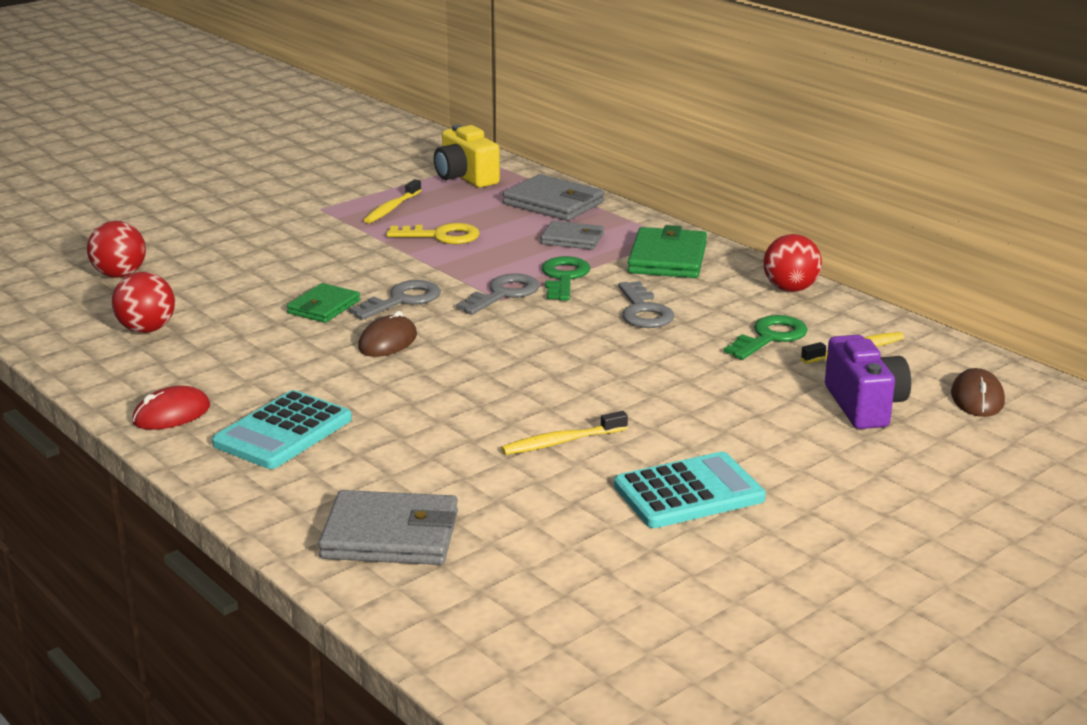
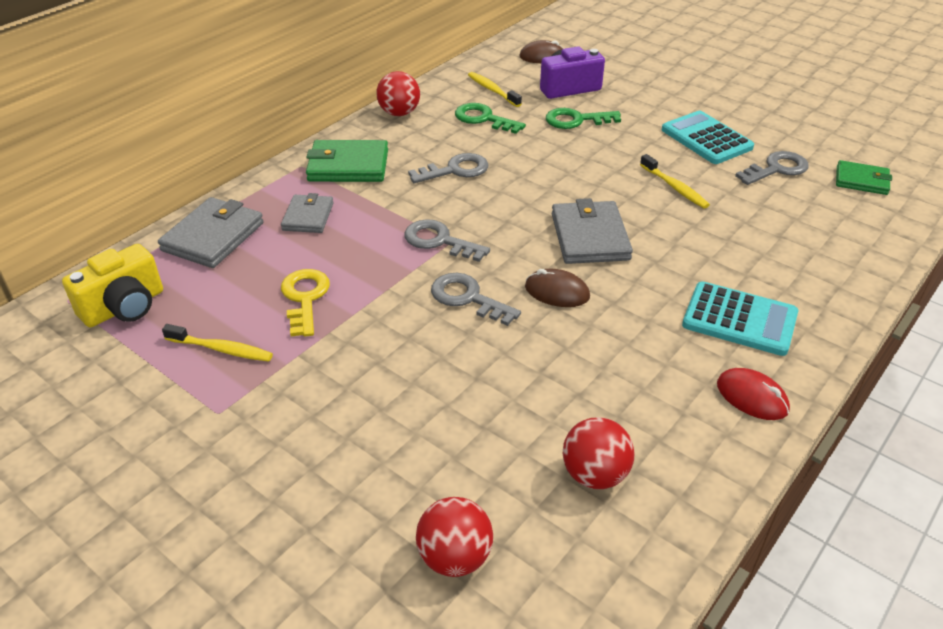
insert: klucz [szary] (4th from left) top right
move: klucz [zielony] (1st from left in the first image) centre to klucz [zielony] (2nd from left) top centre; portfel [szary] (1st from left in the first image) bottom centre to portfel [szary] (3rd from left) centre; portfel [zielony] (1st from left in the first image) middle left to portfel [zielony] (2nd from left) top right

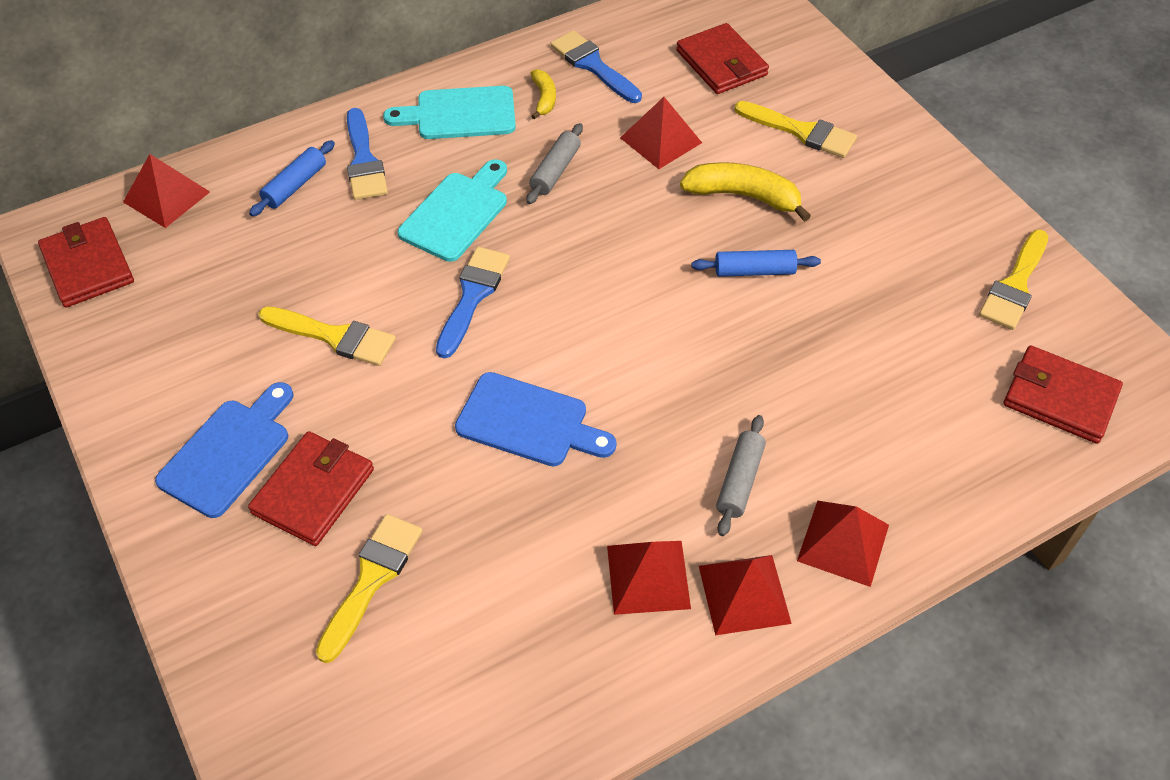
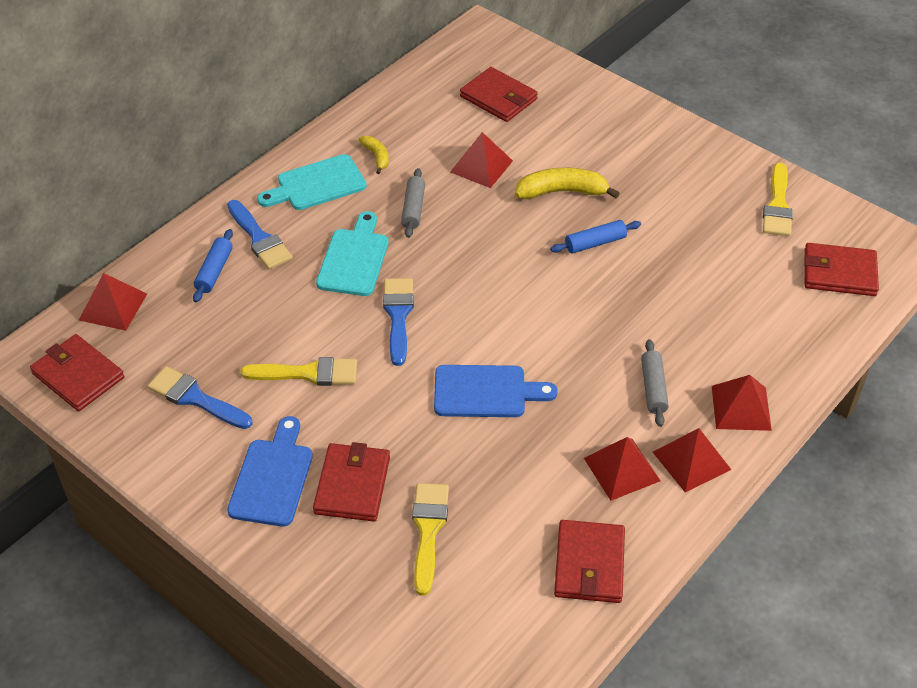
delete: pędzel [żółty] (3rd from left) top right
insert: portfel [czerwony] (4th from left) bottom centre
move: pędzel [niebieski] (3rd from left in the first image) top centre to pędzel [niebieski] (1st from left) middle left

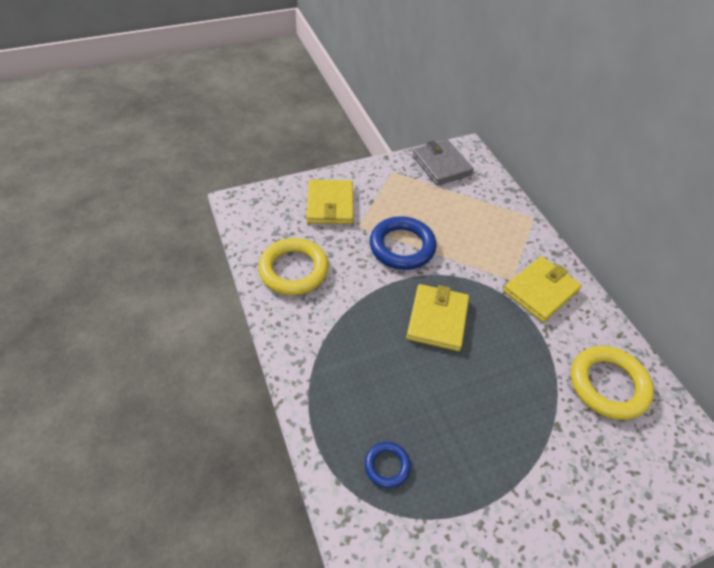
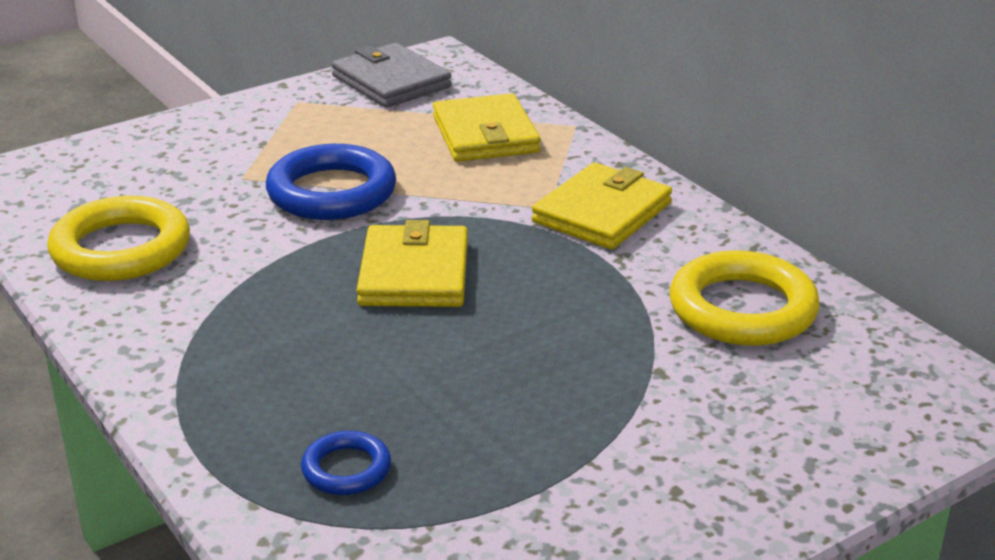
move: portfel [żółty] (1st from left in the first image) centre to portfel [żółty] (2nd from left) top centre

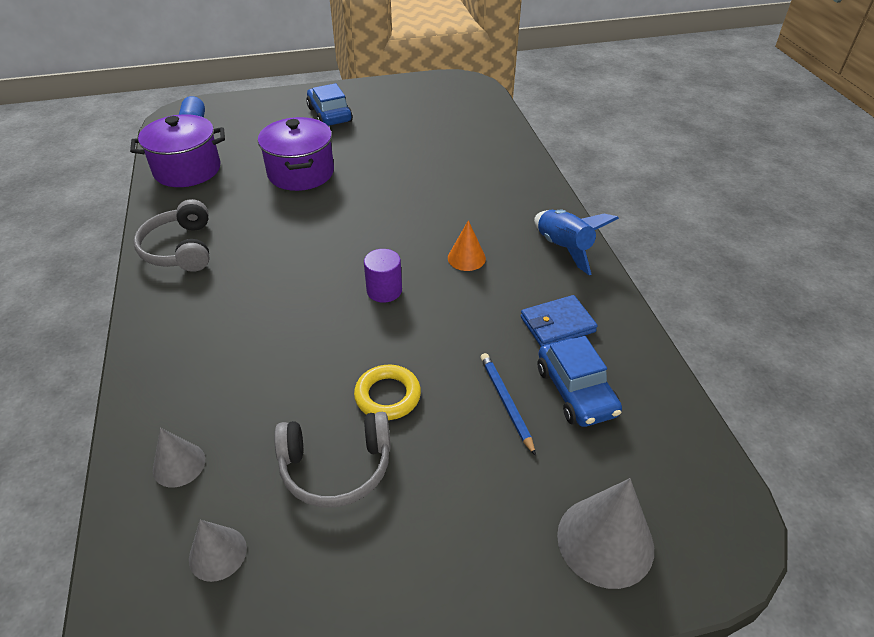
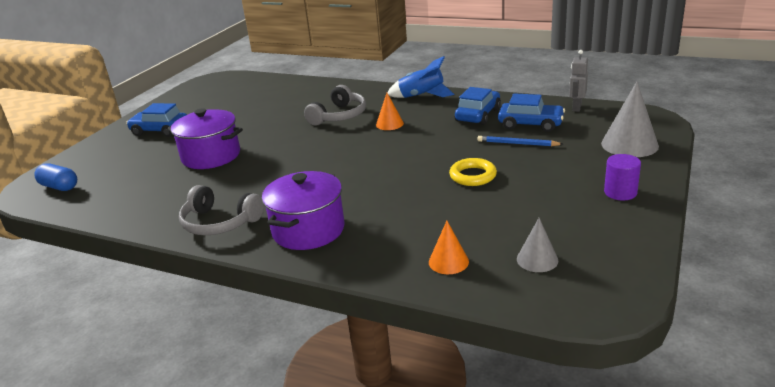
insert: robot [szary] top right
move: garnek [fioletowy] (1st from left in the first image) top left to garnek [fioletowy] (2nd from left) centre; słuchawki [szary] (2nd from left) bottom centre to top centre; walec [fioletowy] centre to middle right
replace: portfel [niebieski] centre to samochód [niebieski] (2nd from left) top centre
recolor: stożek [szary] (1st from left) bottom left to stożek [pomarańczowy] (2nd from left) centre

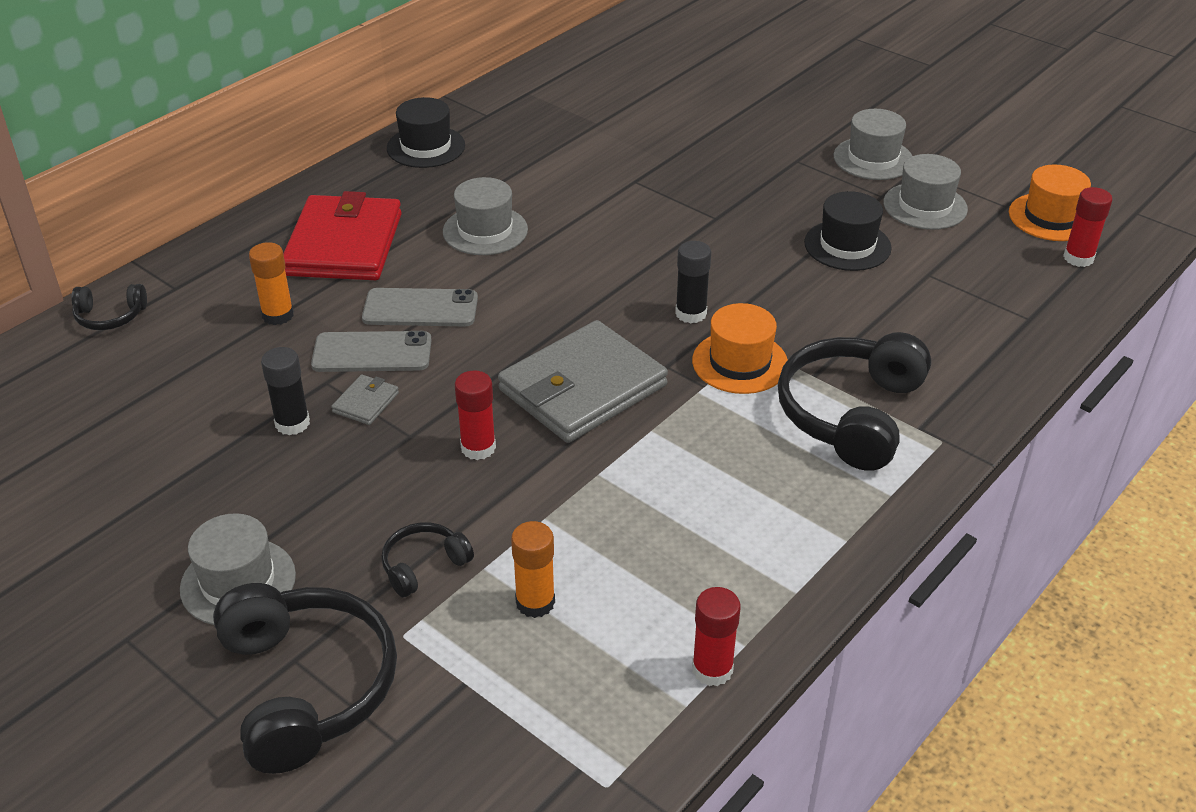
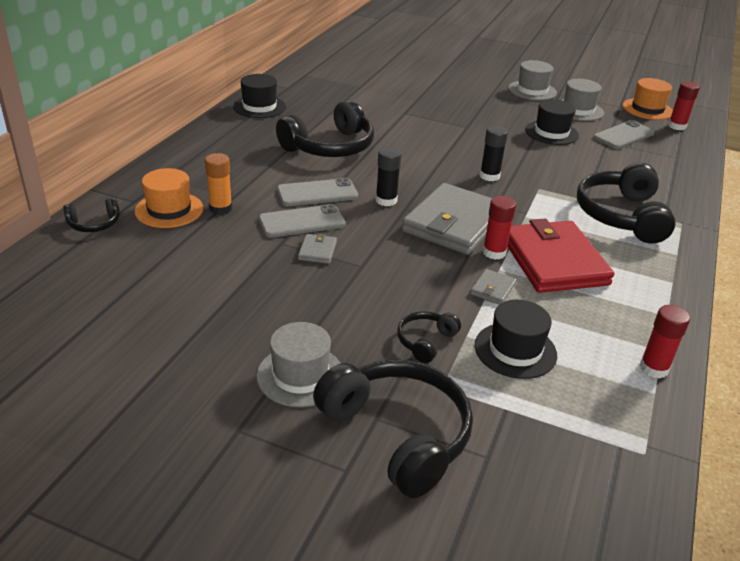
insert: portfel [szary] (3rd from left) centre; telefon [szary] (3rd from left) top right
move: kapelusz [pomarańczowy] (1st from left) centre to middle left; klej w sztyfcie [czarny] (1st from left) middle left to top centre; klej w sztyfcie [czerwony] (1st from left) centre to middle right; portfel [czerwony] top left to middle right
replace: kapelusz [szary] (2nd from left) top centre to słuchawki [czarny] (2nd from left) top centre; klej w sztyfcie [pomarańczowy] (2nd from left) bottom centre to kapelusz [czarny] (2nd from left) middle right

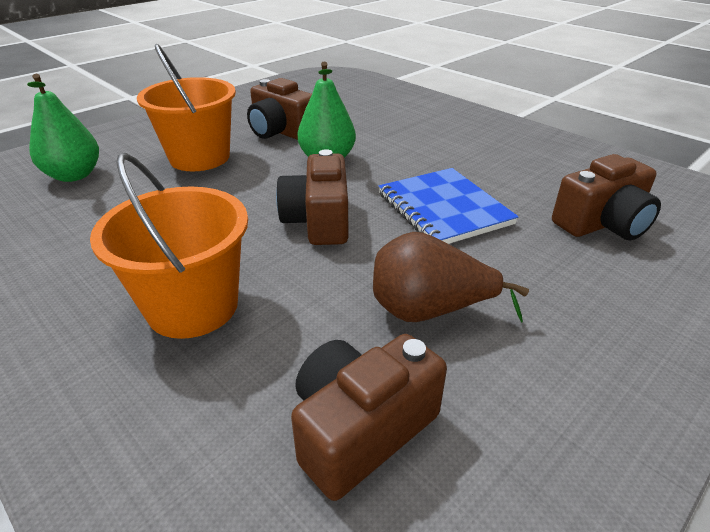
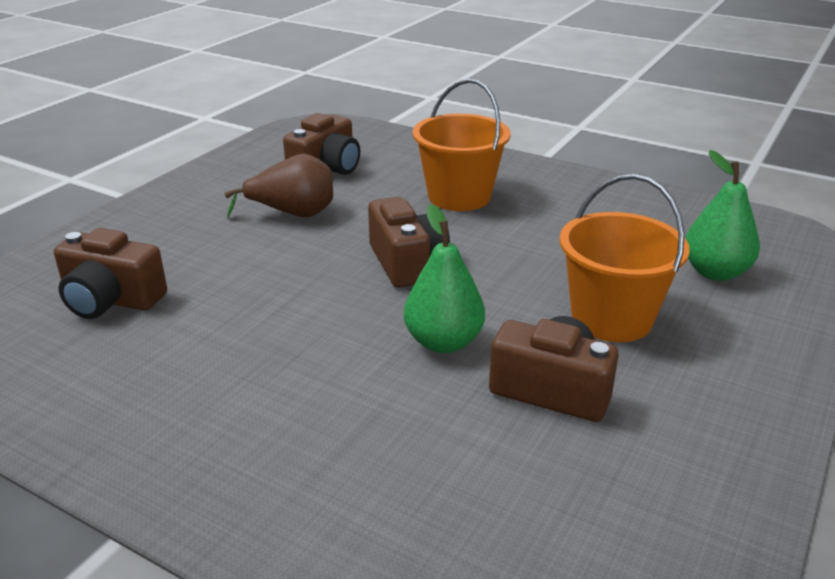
delete: zeszyt [niebieski] centre
rotate: aparat fotograficzny [brązowy] (4th from left in the first image) middle right = middle left 120 degrees counterclockwise

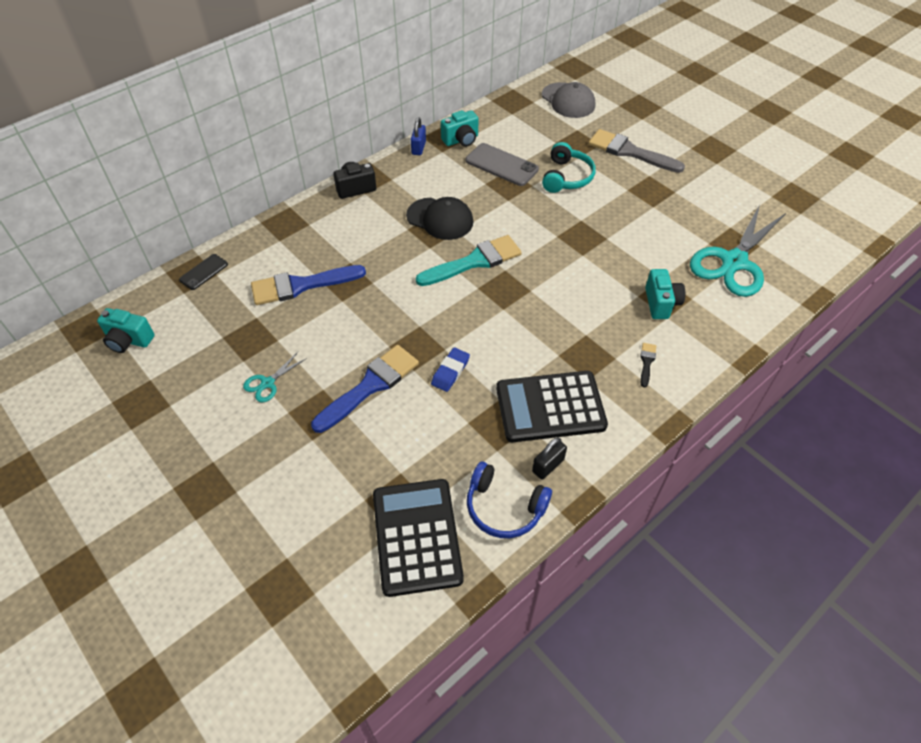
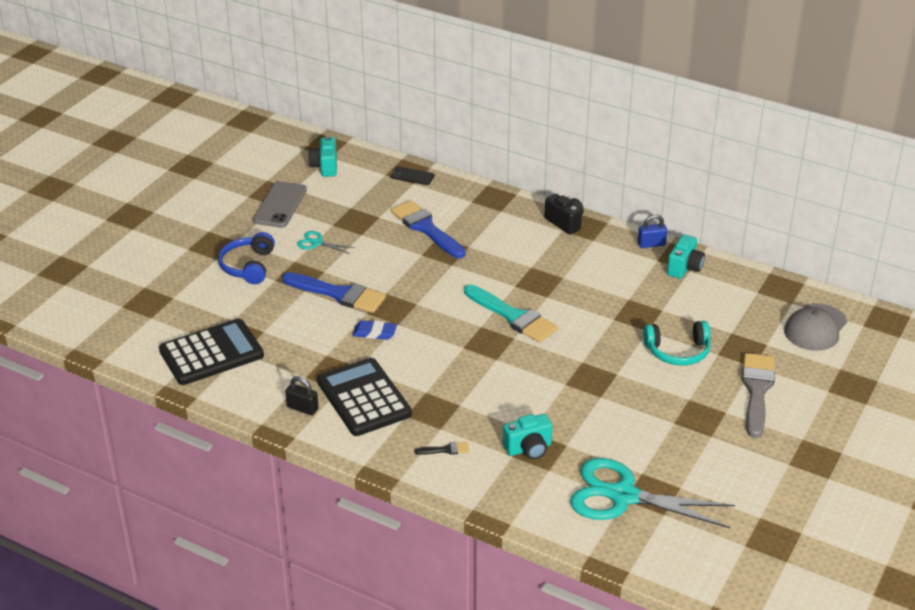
delete: czapka [czarny] top centre
move: słuchawki [niebieski] bottom centre to middle left; telefon [szary] top centre to middle left
rotate: aparat fotograficzny [turkusowy] (2nd from left in the first image) top centre = middle right 105 degrees counterclockwise

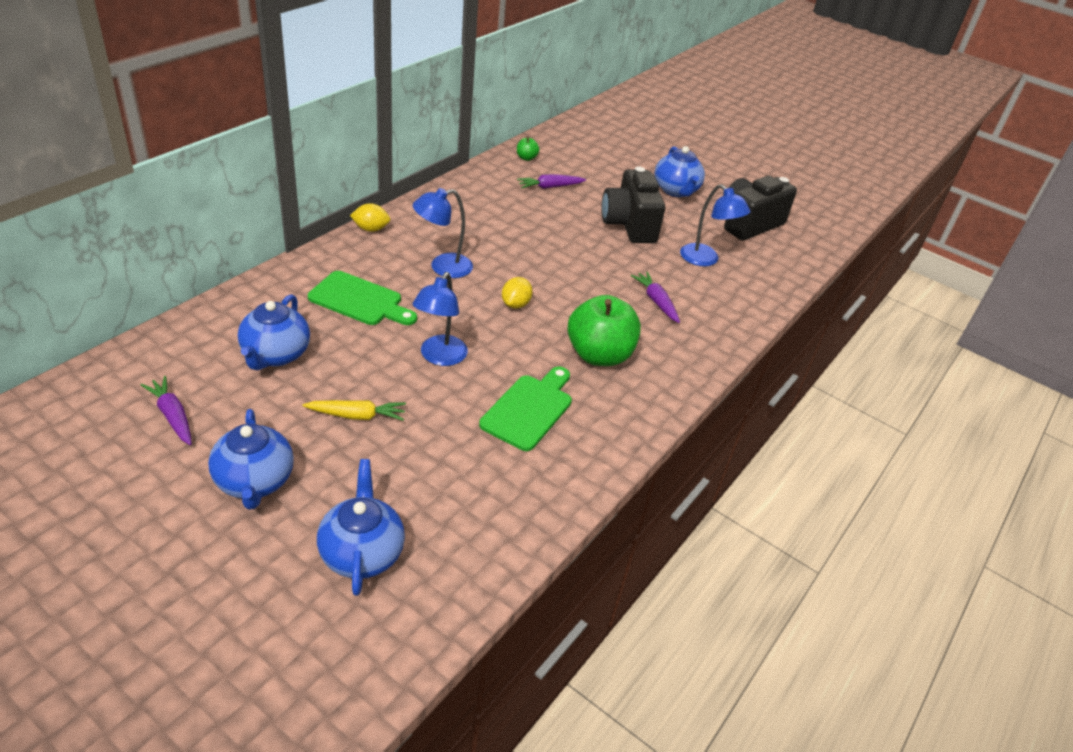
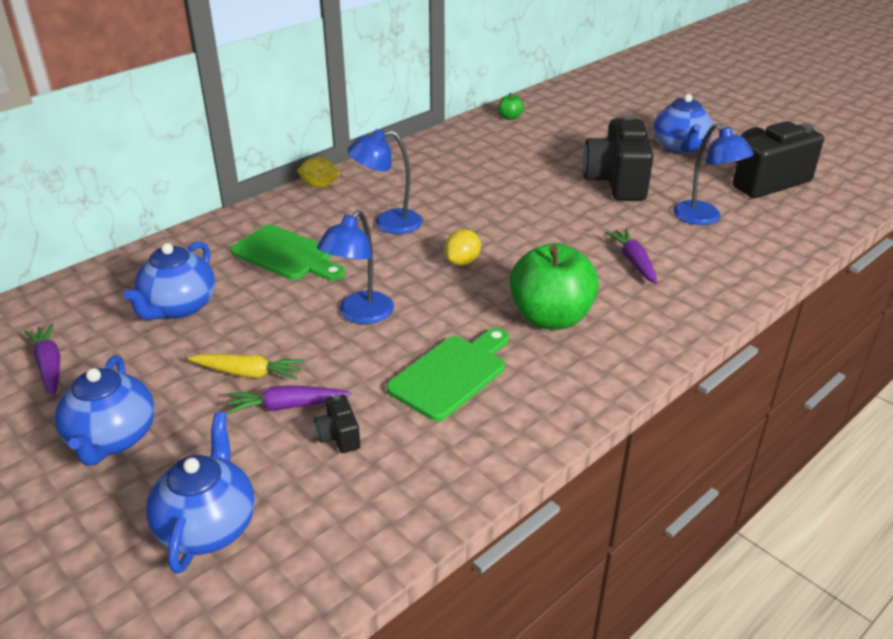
insert: aparat fotograficzny [czarny] (1st from left) centre
move: marchewka [fioletowy] (2nd from left) top centre to middle left

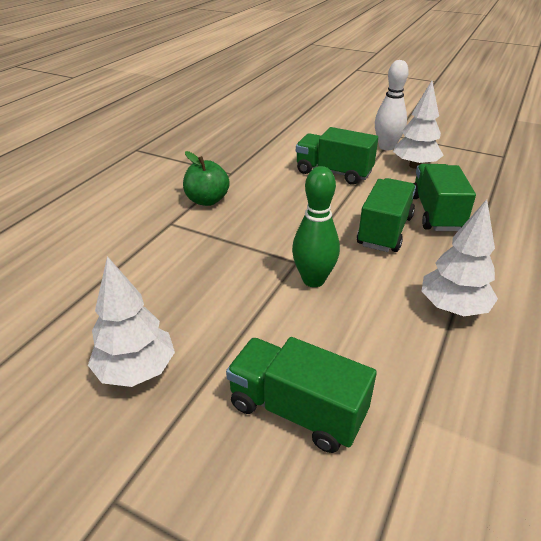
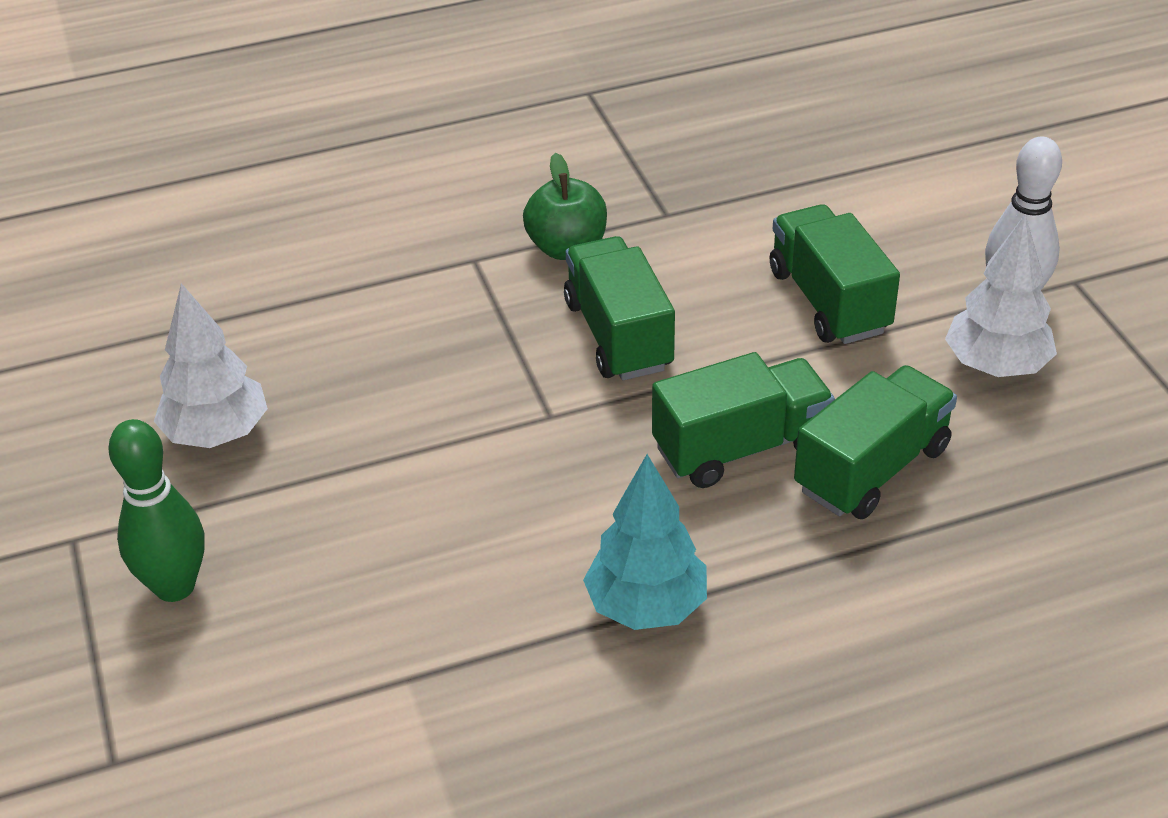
move: kręgiel [zielony] centre to middle left; ciężarówka [zielony] (1st from left) bottom centre to centre
recolor: drzewko [biały] (3rd from left) middle right to drzewko [turkusowy] centre

